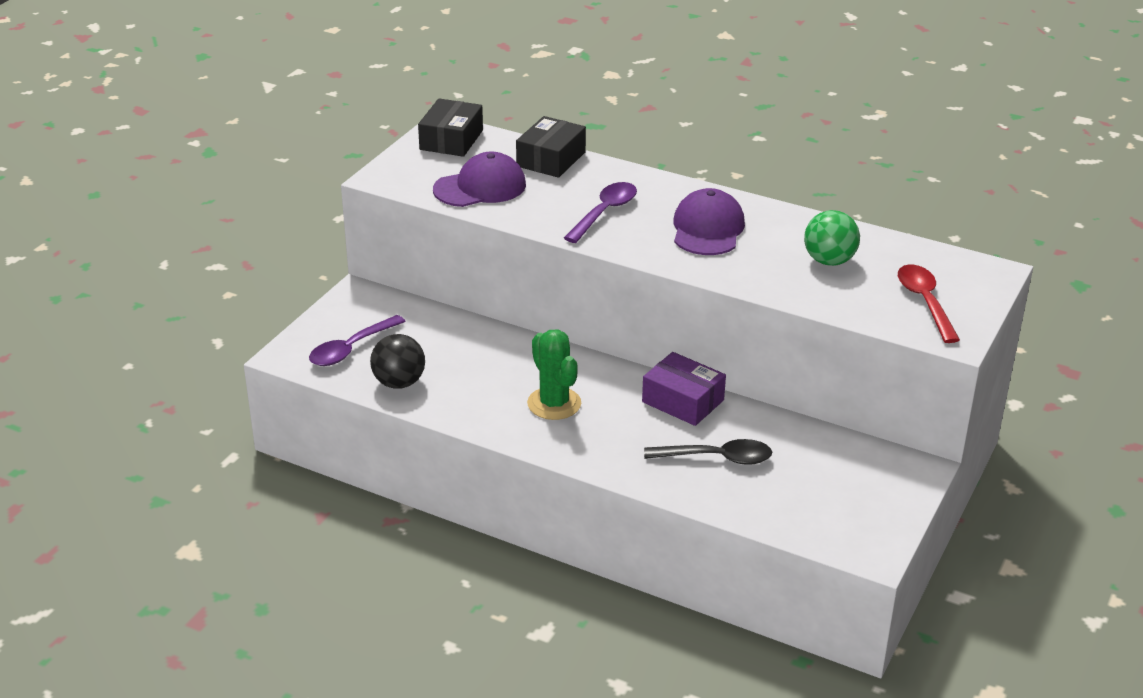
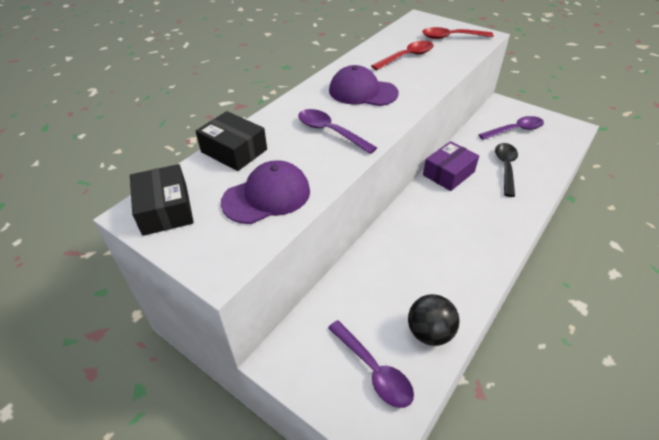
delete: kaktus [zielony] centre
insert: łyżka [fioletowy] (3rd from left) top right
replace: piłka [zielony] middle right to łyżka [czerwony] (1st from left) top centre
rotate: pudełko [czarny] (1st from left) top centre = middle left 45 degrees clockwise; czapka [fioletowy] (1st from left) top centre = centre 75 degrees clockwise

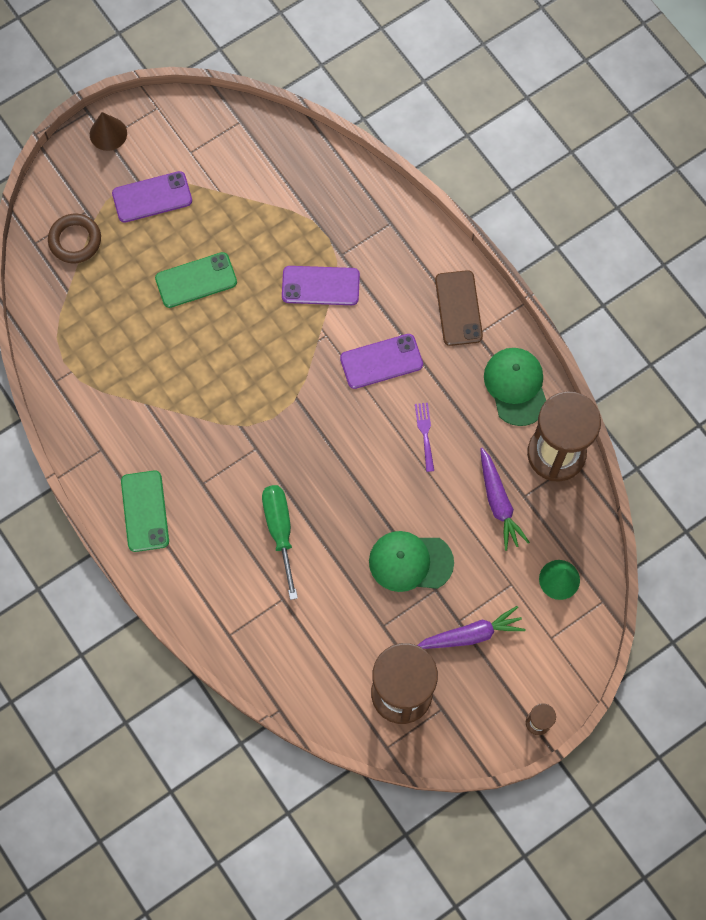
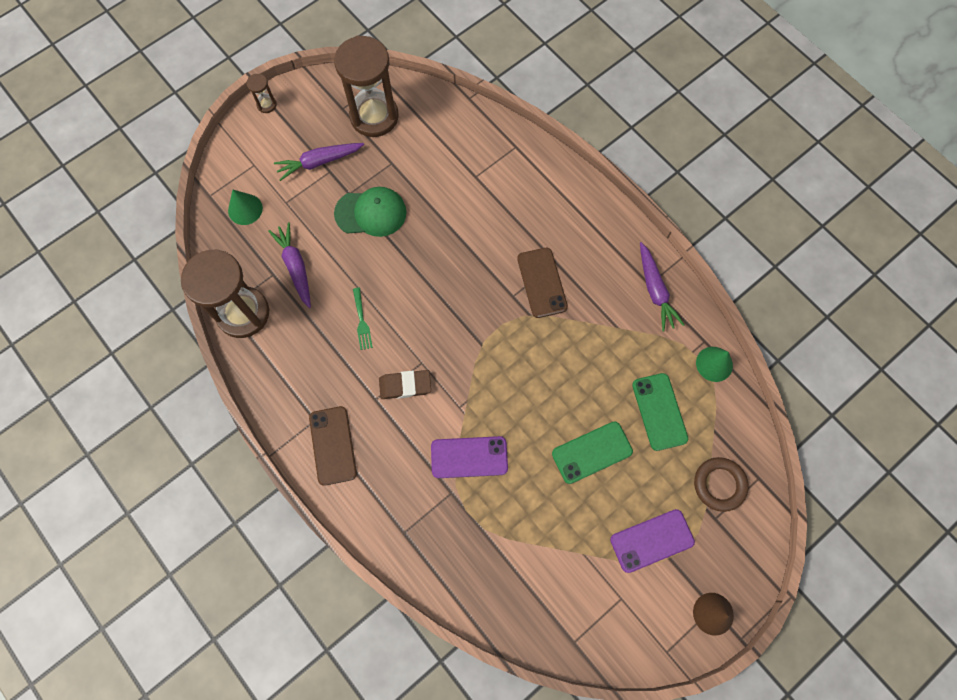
delete: śrubokręt [zielony] centre; czapka [zielony] (2nd from left) middle right
insert: telefon [brązowy] (2nd from left) centre; marchewka [fioletowy] (3rd from left) middle right; stożek [zielony] (2nd from left) middle right
move: telefon [zielony] (1st from left in the first image) middle left to telefon [zielony] (2nd from left) middle right
replace: telefon [fioletowy] (3rd from left) centre to gumka do mazania [brązowy] centre
recolor: widelec [fioletowy] centre to widelec [zielony] centre

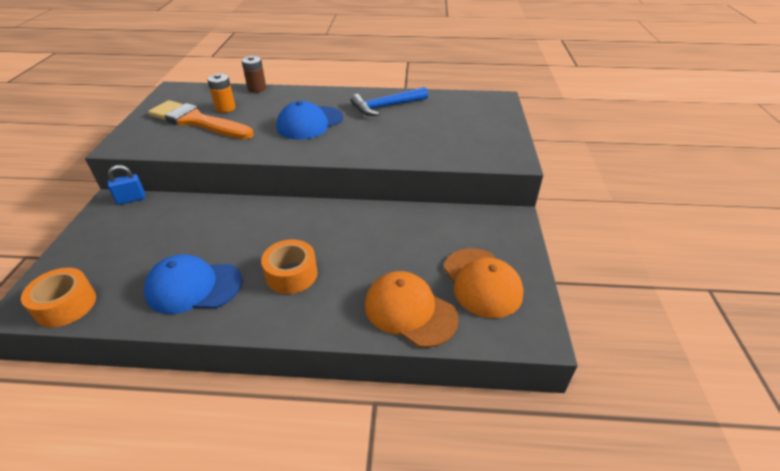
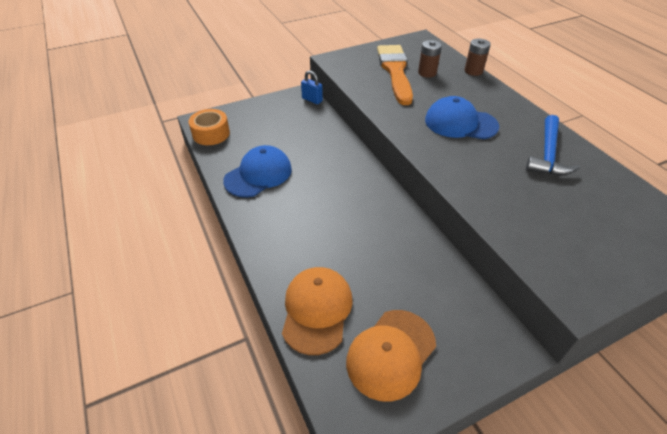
delete: taśma klejąca [pomarańczowy] (2nd from left) centre
recolor: bateria [pomarańczowy] top left to bateria [brązowy] (1st from left) top centre
rotate: czapka [niebieski] (1st from left) middle left = centre 75 degrees clockwise; młotek [niebieski] top centre = middle right 105 degrees counterclockwise

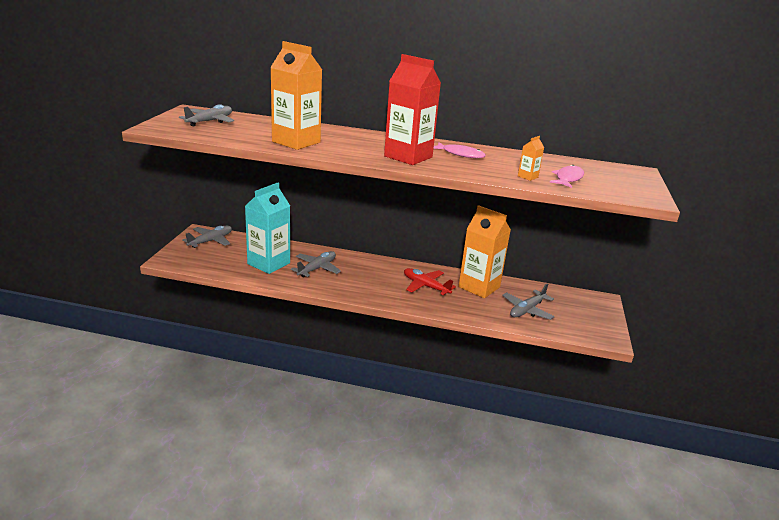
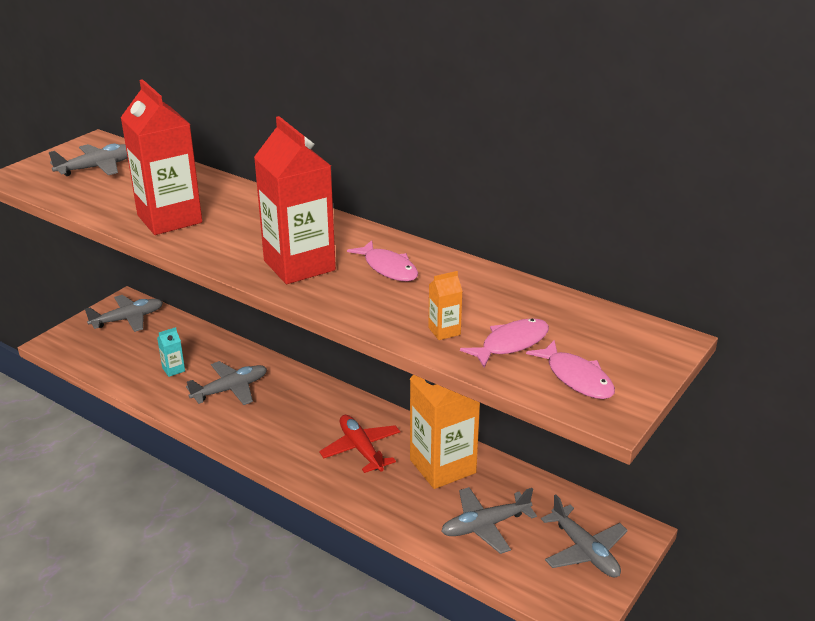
insert: ryba [różowy] (3rd from left) middle right; samolot [szary] (5th from left) bottom right
recolor: karton mleka [pomarańczowy] (1st from left) top centre to karton mleka [czerwony] (1st from left) top left
resize: karton mleka [turkusowy] centre = middle left x0.41

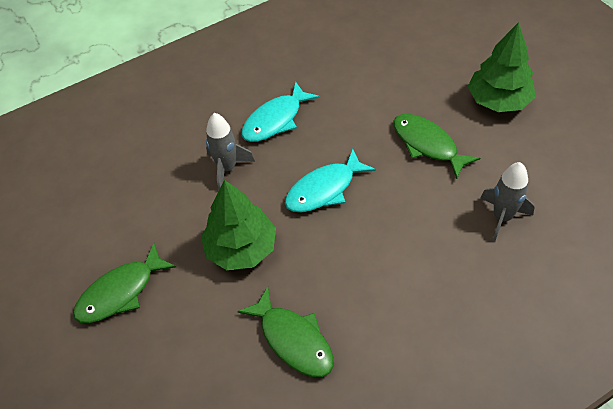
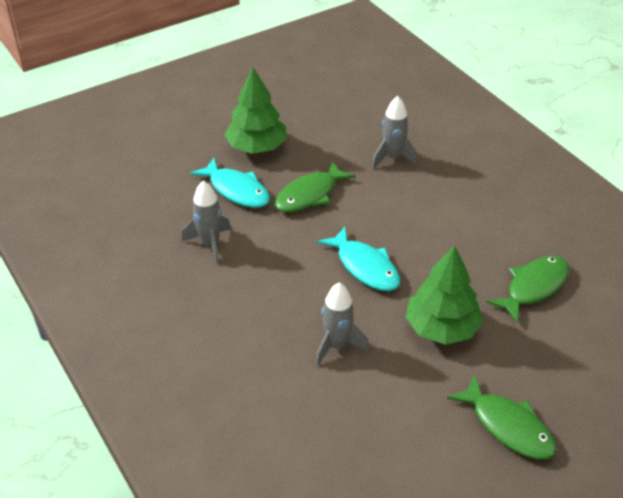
insert: rakieta [szary] (1st from left) middle left
move: ryba [turkusowy] (1st from left) top centre to centre

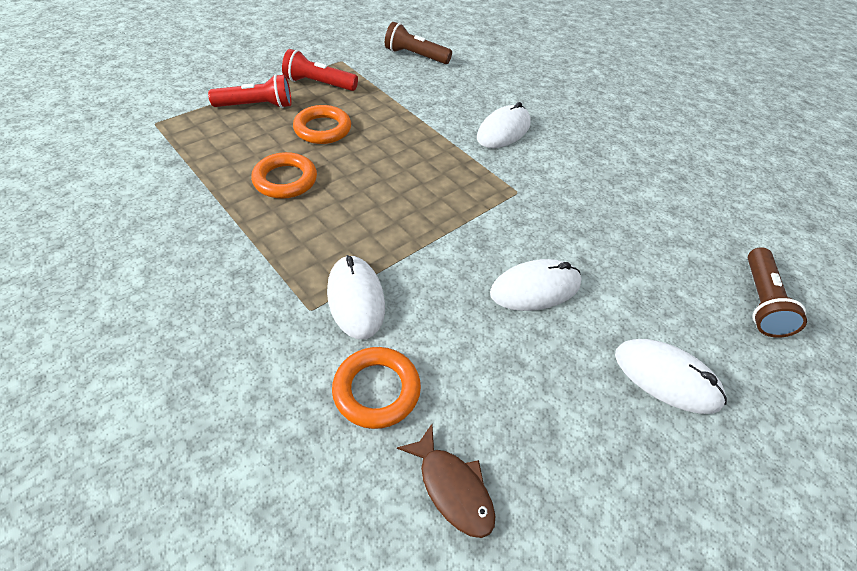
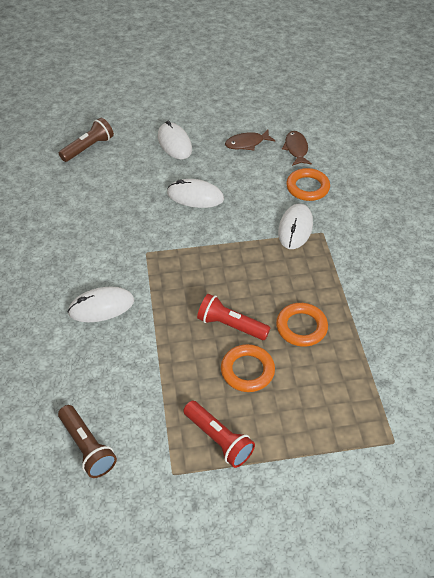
insert: ryba [brązowy] (1st from left) top centre
move: latarka [czerwony] (1st from left in the first image) top left to latarka [czerwony] (2nd from left) centre

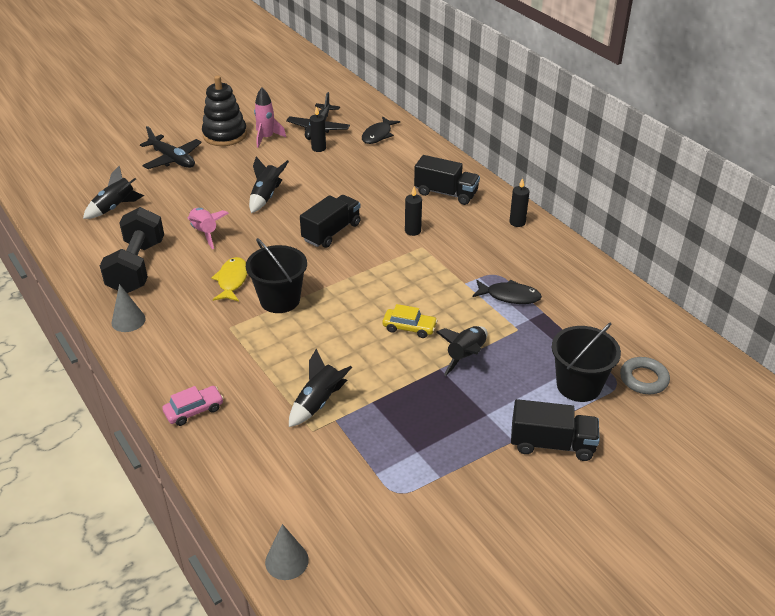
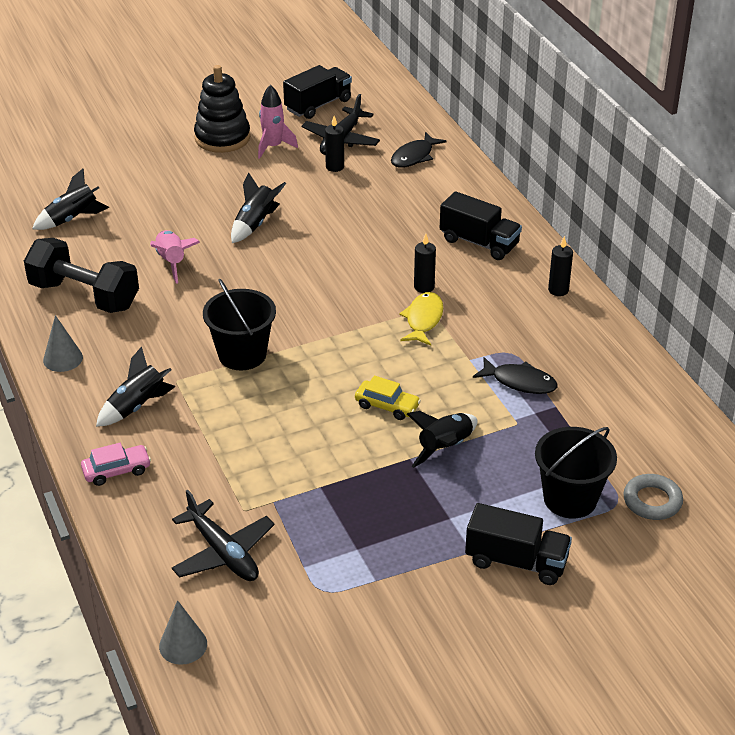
move: rakieta [czarny] (3rd from left in the first image) centre to rakieta [czarny] (2nd from left) middle left; samolot [czarny] (1st from left) top left to bottom left; ciężarówka [czarny] (1st from left) centre to top centre; ryba [żółty] middle left to centre
rotate: hantel [czarny] middle left = middle left 75 degrees counterclockwise

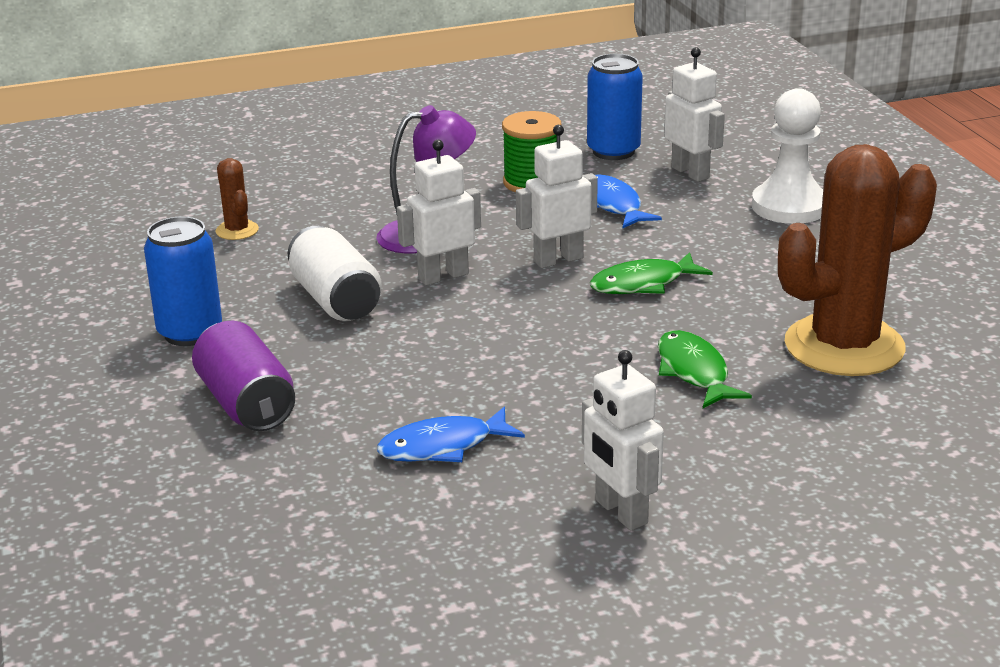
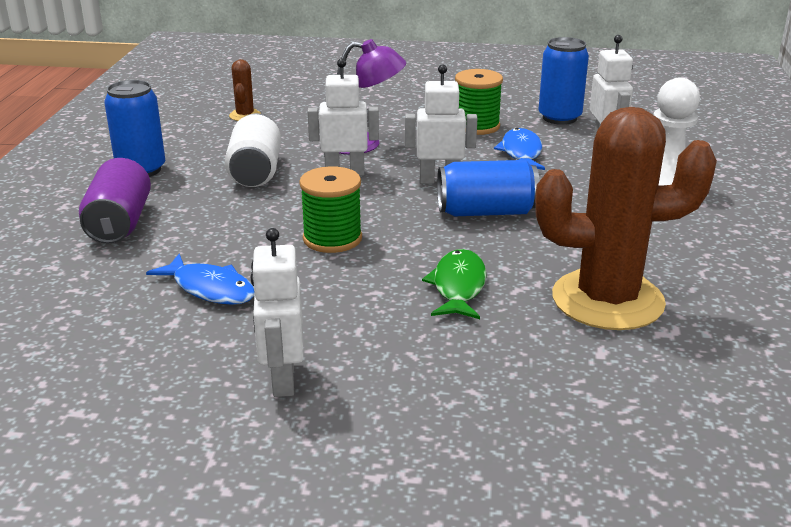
insert: szpulka [zielony] (1st from left) centre
replace: ryba [zielony] (1st from left) centre to puszka [niebieski] (2nd from left) centre
rotate: ryba [niebieski] (1st from left) centre = middle left 150 degrees counterclockwise

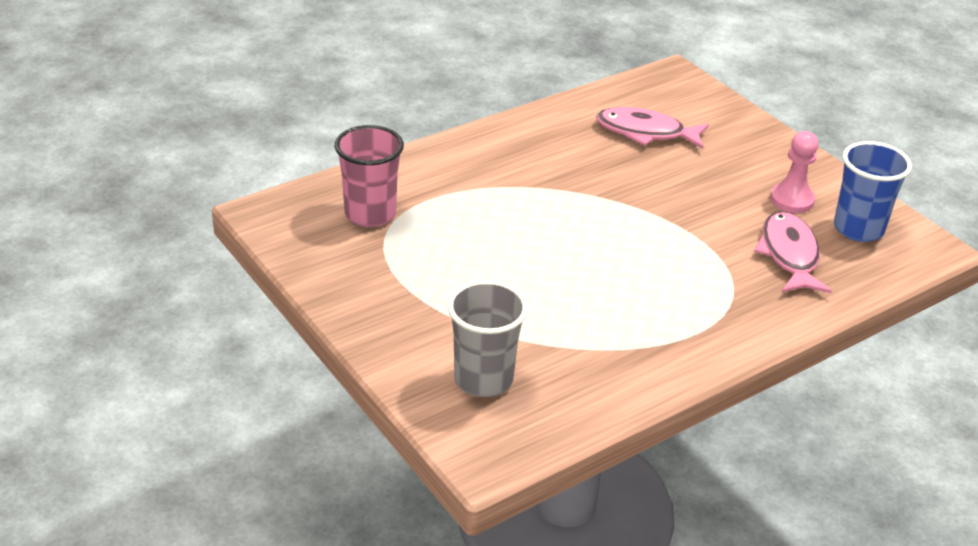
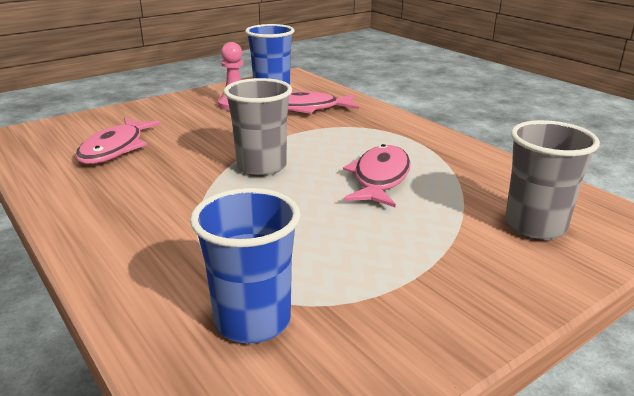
insert: szklanka [szary] (1st from left) top centre; ryba [różowy] (3rd from left) centre
recolor: szklanka [różowy] top centre to szklanka [niebieski] (1st from left) bottom centre

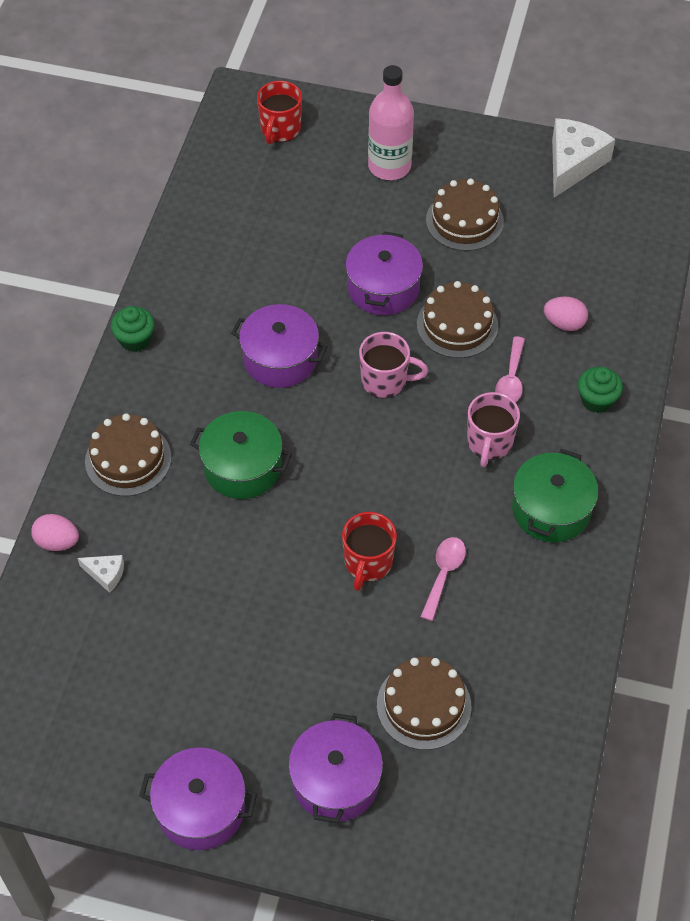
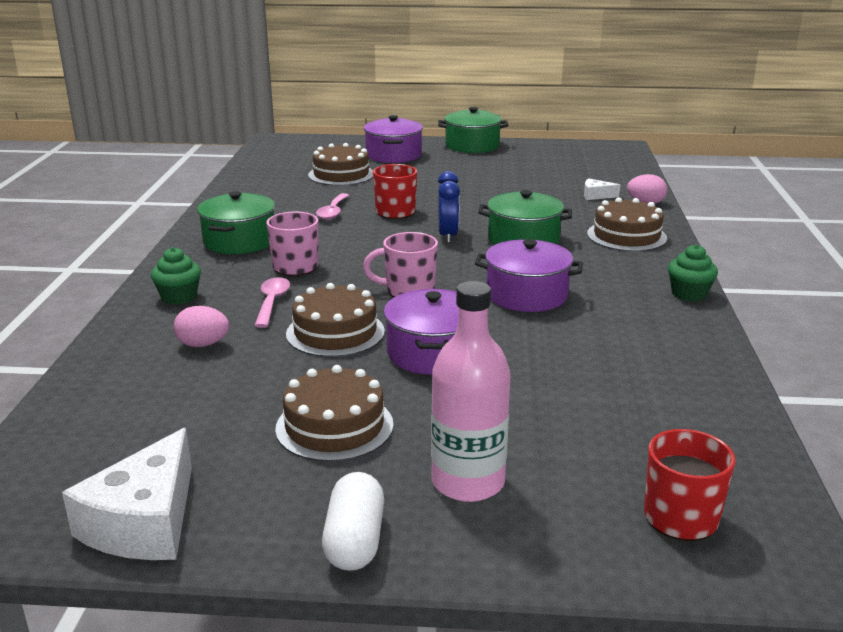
insert: kapsułka [biały] bottom centre; budzik [niebieski] top centre
recolor: garnek [fioletowy] (1st from left) bottom left to garnek [zielony] (2nd from left) top centre

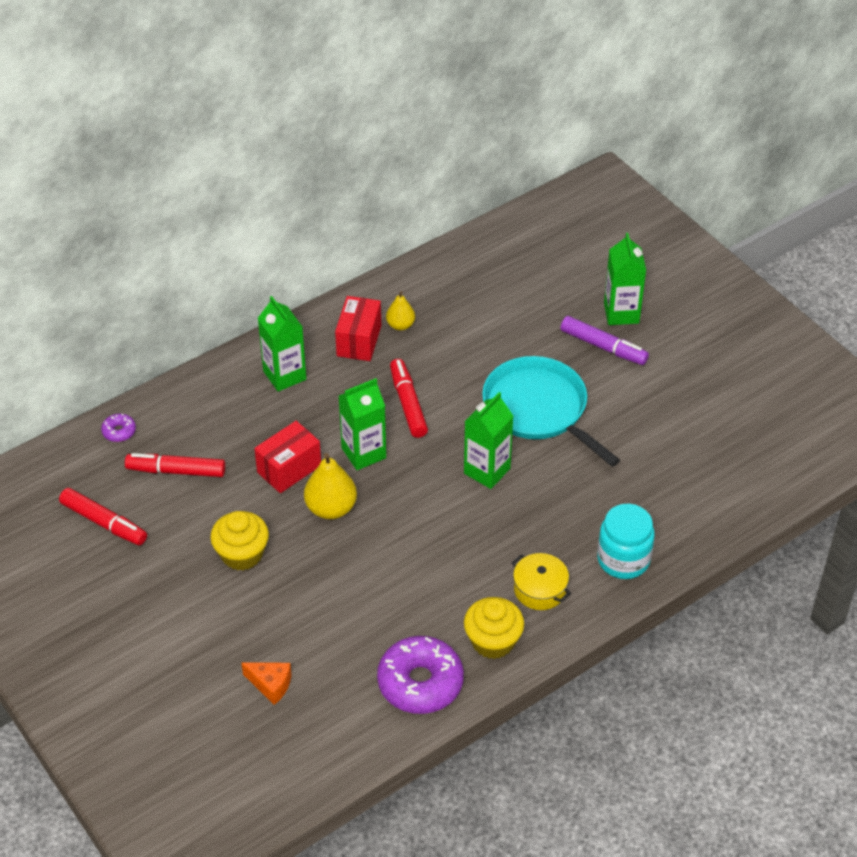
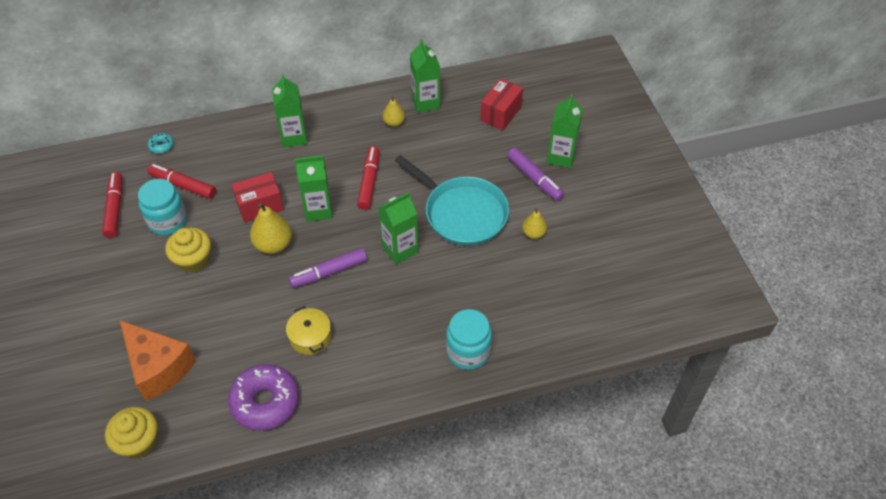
insert: słoik [turkusowy] (1st from left) middle left; flamaster [fioletowy] (1st from left) centre; karton mleka [zielony] (4th from left) top centre; gruszka [żółty] (3rd from left) centre
move: muffinka [żółty] (2nd from left in the first image) bottom centre to muffinka [żółty] (1st from left) bottom left; garnek [żółty] bottom centre to centre; pudełko [czerwony] (2nd from left) centre to top centre
recolor: donut [fioletowy] (1st from left) middle left to donut [turkusowy] top left
rotate: flamaster [czerwony] (1st from left) middle left = middle left 150 degrees counterclockwise; patelnia [turkusowy] centre = centre 150 degrees clockwise
resize: ser [pomarańczowy] bottom left = bottom left x2.02

